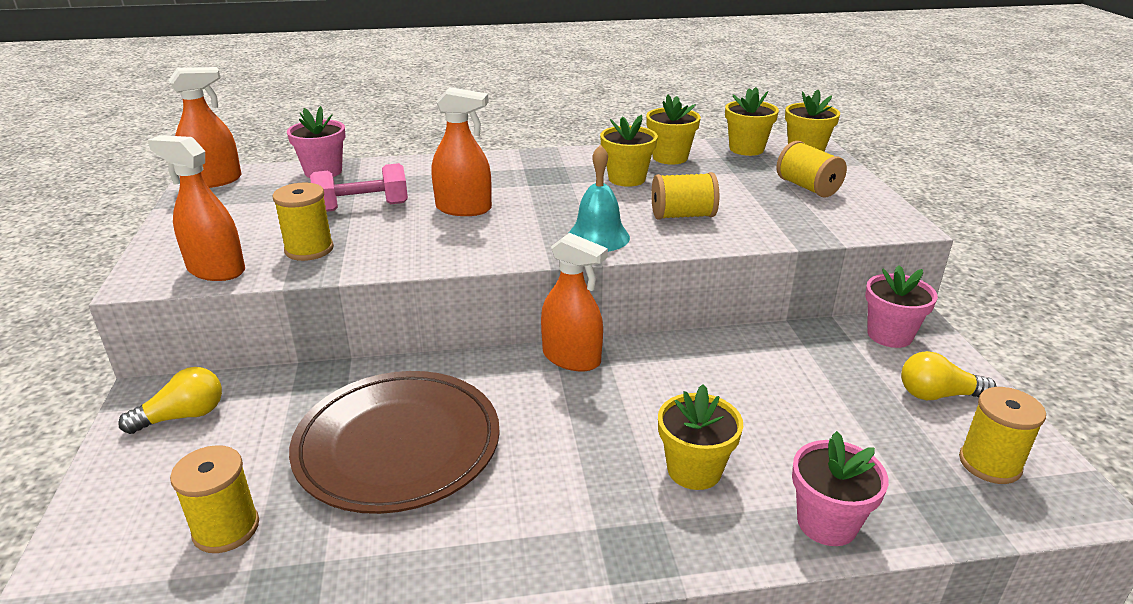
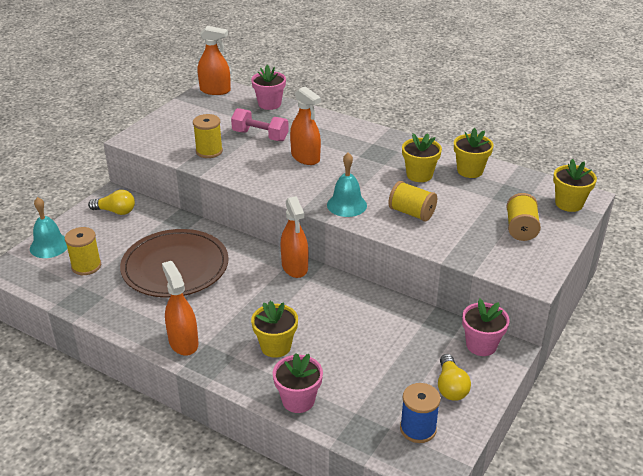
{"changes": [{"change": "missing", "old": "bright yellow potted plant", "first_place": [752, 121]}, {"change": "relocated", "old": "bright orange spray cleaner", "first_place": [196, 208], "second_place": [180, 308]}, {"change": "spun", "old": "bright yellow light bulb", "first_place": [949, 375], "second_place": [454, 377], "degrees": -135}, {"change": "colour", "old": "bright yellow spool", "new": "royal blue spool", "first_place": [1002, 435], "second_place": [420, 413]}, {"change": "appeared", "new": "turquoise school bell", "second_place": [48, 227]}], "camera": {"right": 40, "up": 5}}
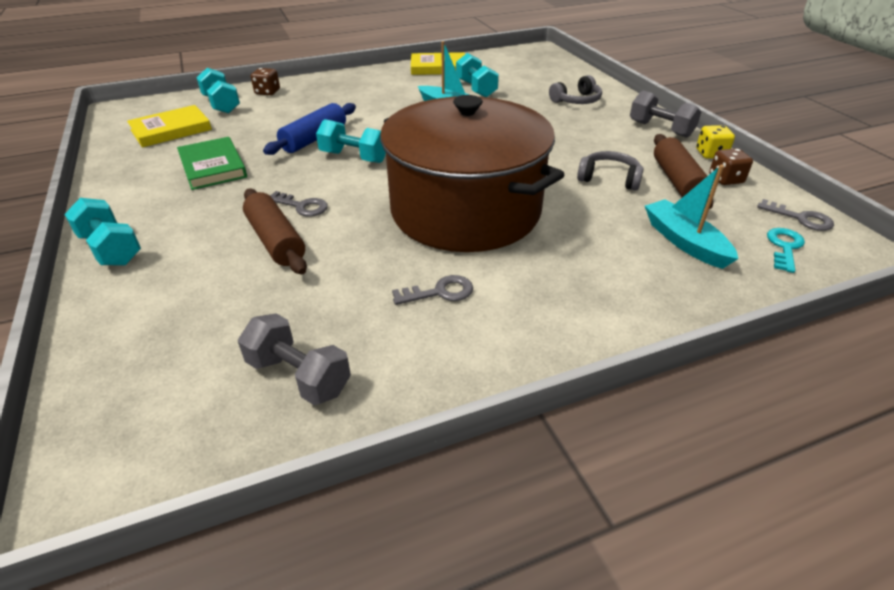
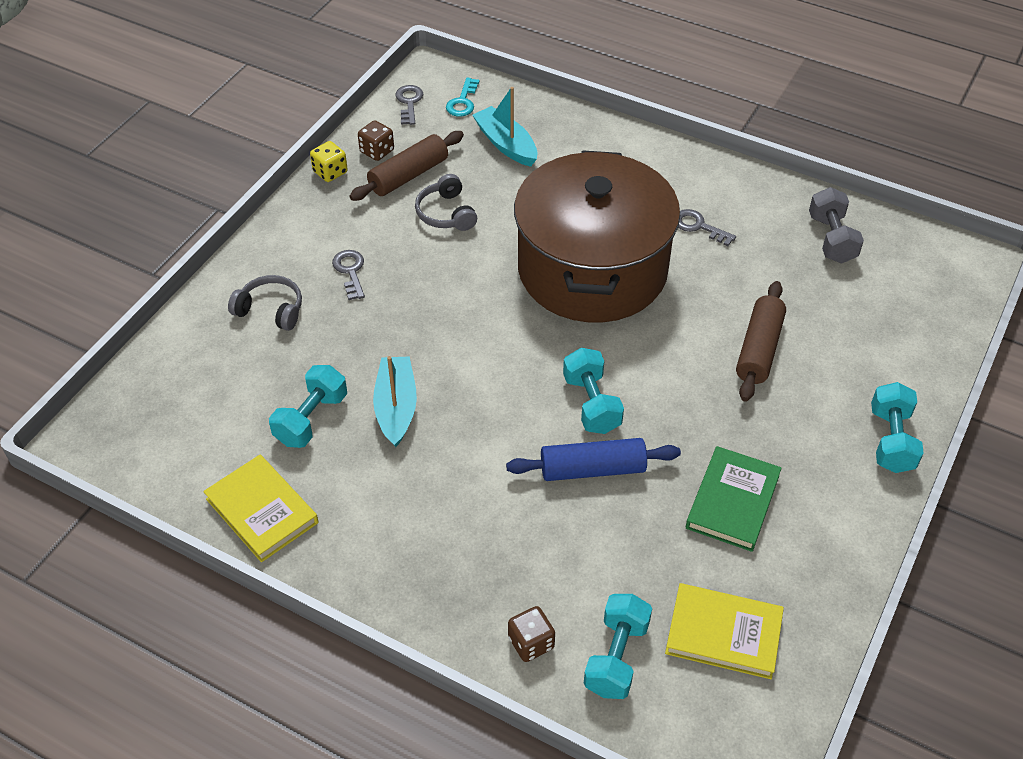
{"changes": [{"change": "missing", "old": "gray free weight", "first_place": [665, 114]}, {"change": "spun", "old": "turquoise sailboat", "first_place": [691, 217], "second_place": [504, 127], "degrees": 120}, {"change": "relocated", "old": "gray door key", "first_place": [298, 203], "second_place": [348, 275]}, {"change": "spun", "old": "turquoise door key", "first_place": [786, 250], "second_place": [462, 97], "degrees": -60}], "camera": {"right": -130, "up": 10}}
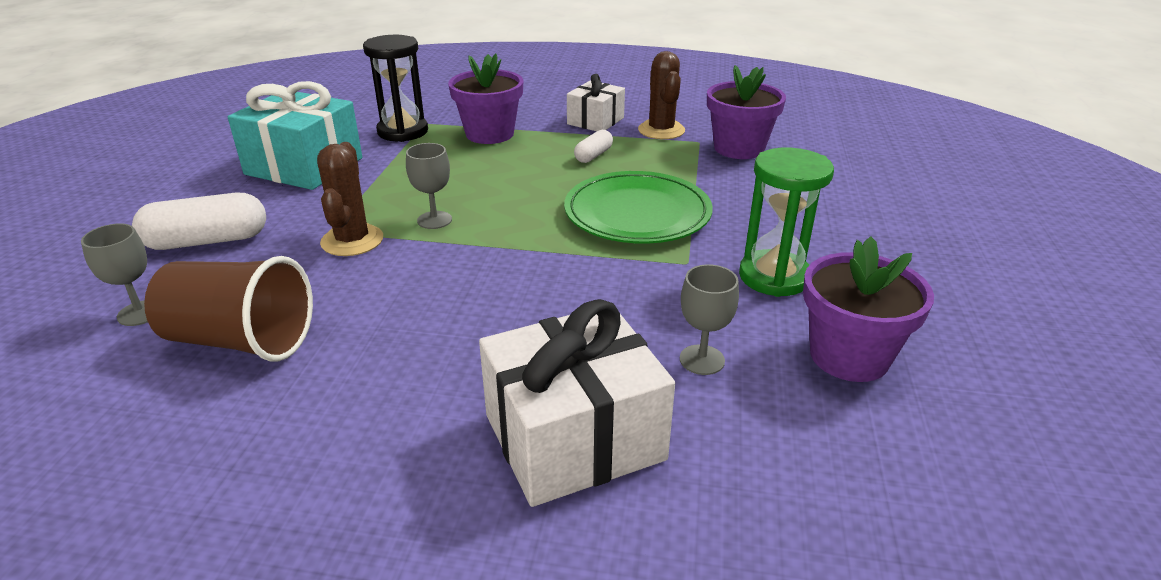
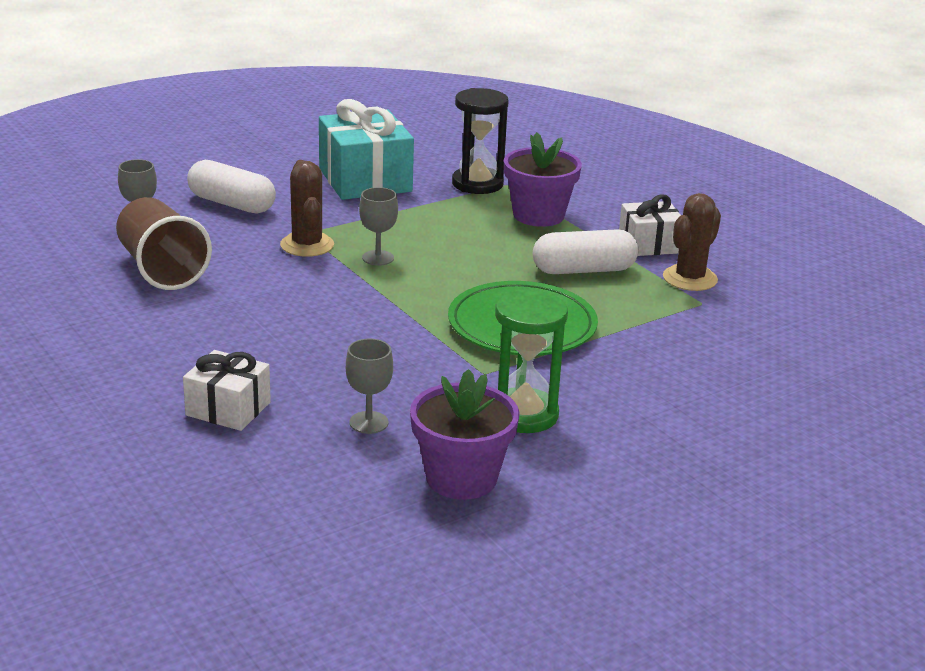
{"changes": [{"change": "missing", "old": "royal purple potted plant", "first_place": [746, 112]}, {"change": "size", "old": "white pill shape", "first_place": [593, 146], "second_place": [586, 251], "factor": 1.81}, {"change": "spun", "old": "russet prickly plant", "first_place": [350, 199], "second_place": [307, 208], "degrees": -60}, {"change": "size", "old": "white gift", "first_place": [577, 403], "second_place": [227, 390], "factor": 0.59}], "camera": {"right": 45, "up": -5}}
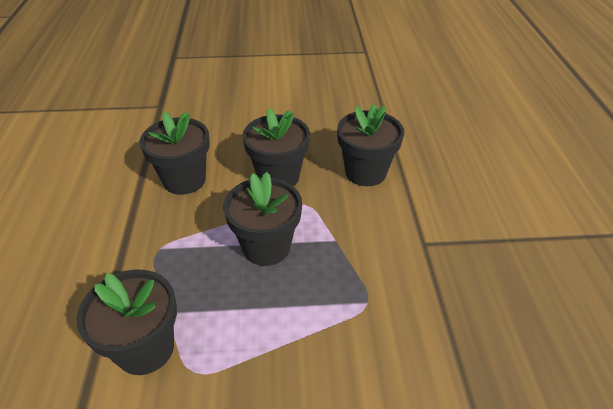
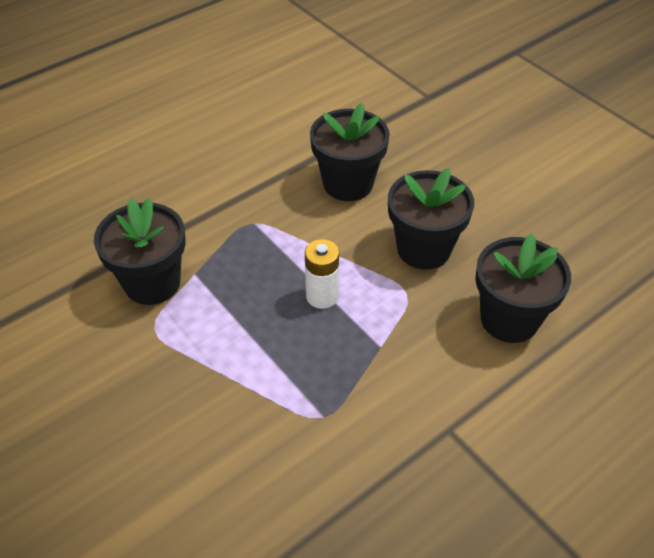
{"changes": [{"change": "exchanged", "old": "black potted plant", "new": "white battery", "first_place": [262, 219], "second_place": [322, 274]}], "camera": {"right": 55, "up": 5}}
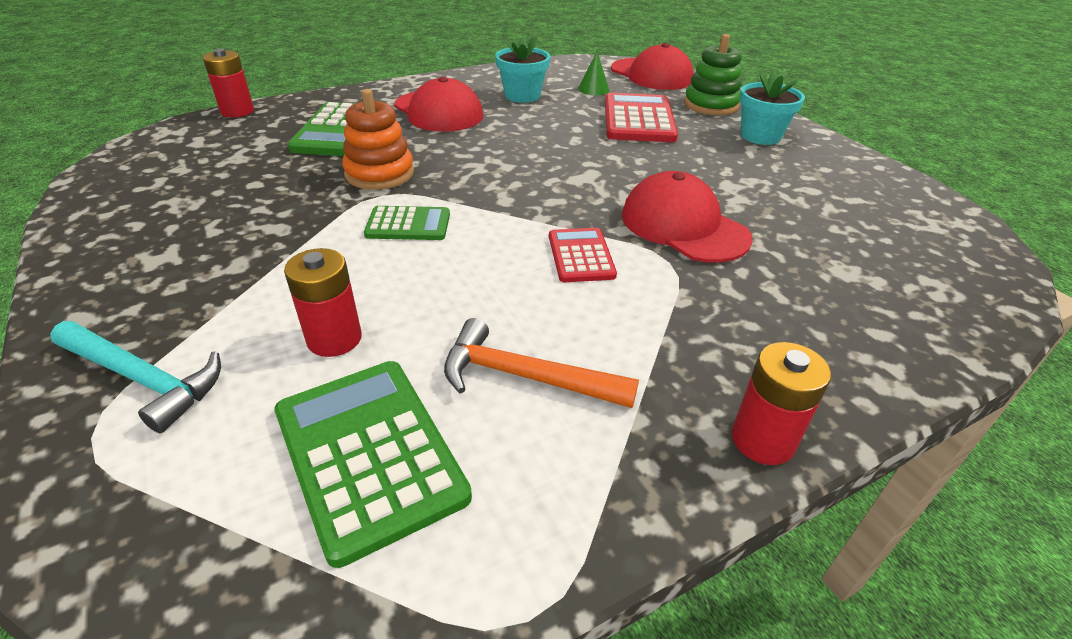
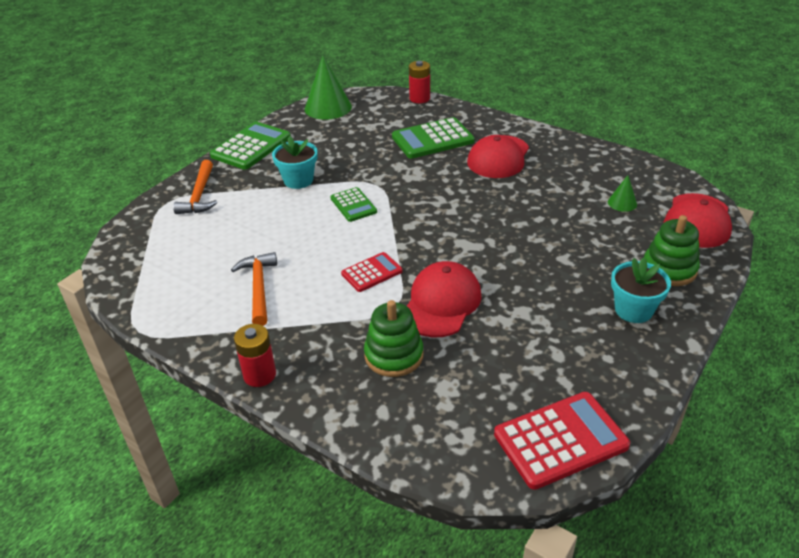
{"changes": [{"change": "relocated", "old": "turquoise potted plant", "first_place": [522, 69], "second_place": [295, 162]}, {"change": "missing", "old": "bright orange stacking rings", "first_place": [378, 139]}, {"change": "relocated", "old": "crimson adding machine", "first_place": [641, 117], "second_place": [562, 441]}, {"change": "missing", "old": "crimson battery", "first_place": [323, 302]}, {"change": "colour", "old": "turquoise hammer", "new": "bright orange hammer", "first_place": [135, 377], "second_place": [195, 187]}, {"change": "relocated", "old": "green adding machine", "first_place": [373, 464], "second_place": [250, 146]}, {"change": "appeared", "new": "green cone", "second_place": [328, 88]}, {"change": "appeared", "new": "green stacking rings", "second_place": [393, 338]}], "camera": {"right": 65, "up": 0}}
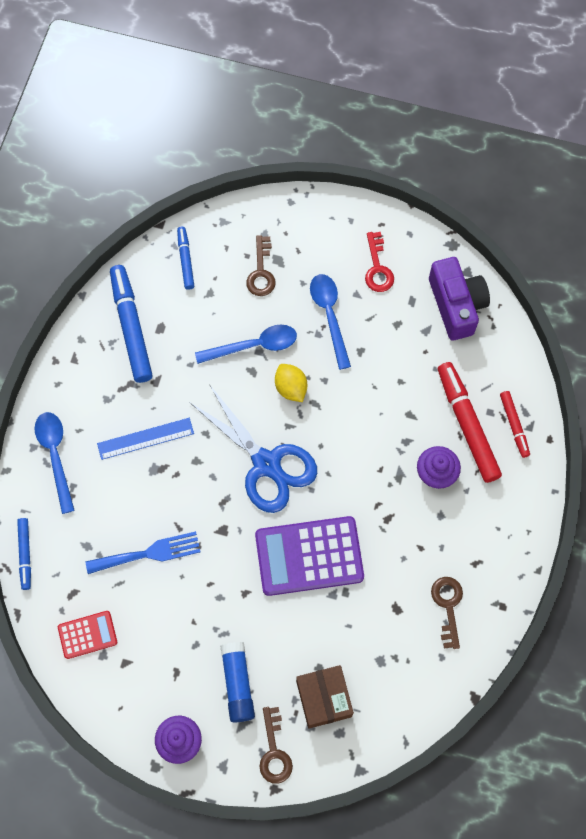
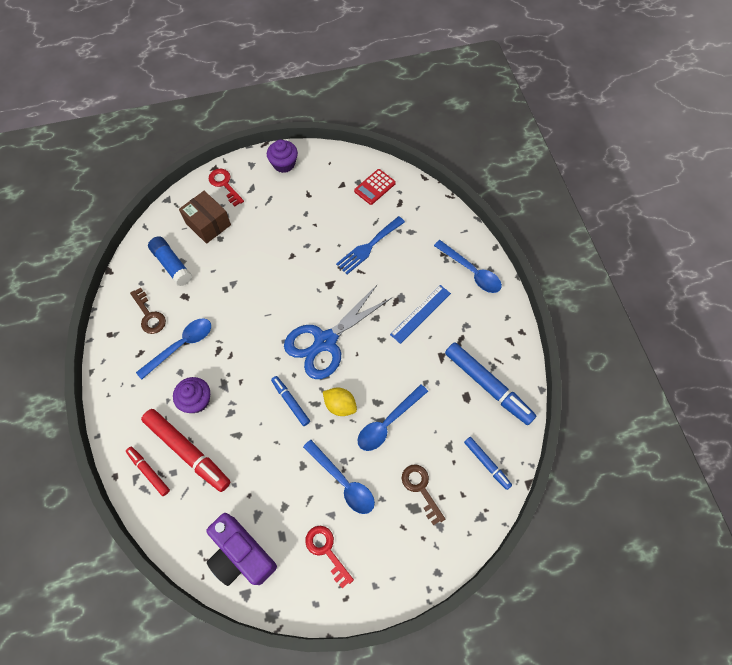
{"changes": [{"change": "spun", "old": "royal blue shears", "first_place": [253, 448], "second_place": [338, 331], "degrees": -60}, {"change": "missing", "old": "royal purple adding machine", "first_place": [309, 556]}, {"change": "relocated", "old": "royal blue marker pen", "first_place": [24, 554], "second_place": [290, 401]}, {"change": "relocated", "old": "royal blue glue", "first_place": [238, 682], "second_place": [170, 261]}, {"change": "colour", "old": "russet door key", "new": "crimson door key", "first_place": [276, 745], "second_place": [226, 187]}, {"change": "appeared", "new": "royal blue spoon", "second_place": [173, 349]}], "camera": {"right": 150, "up": -5}}
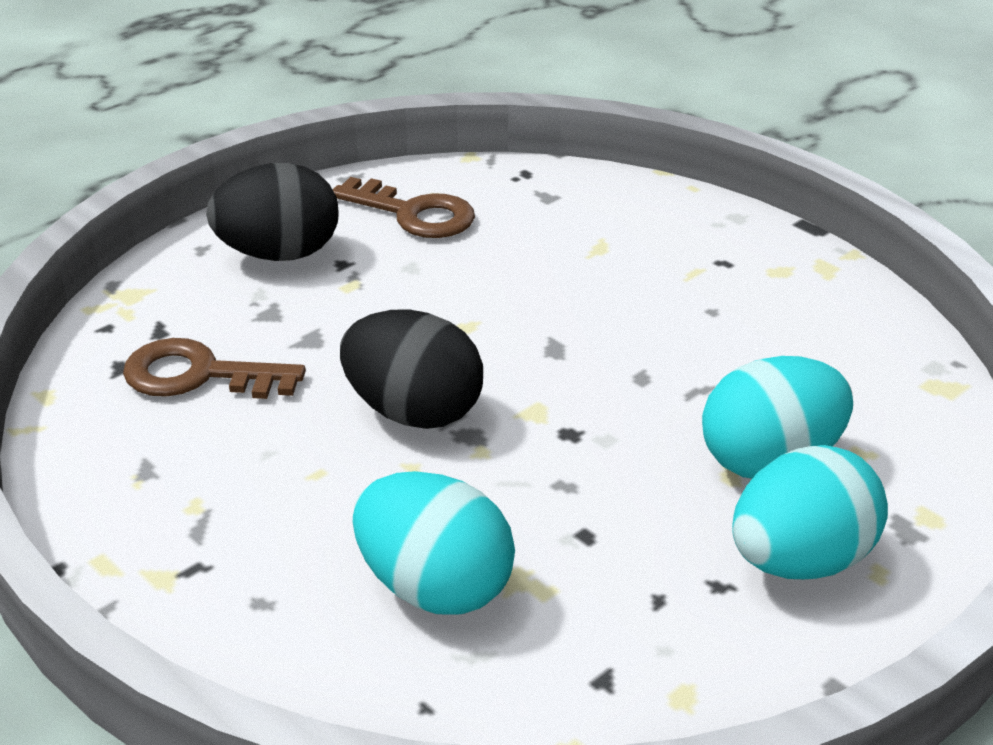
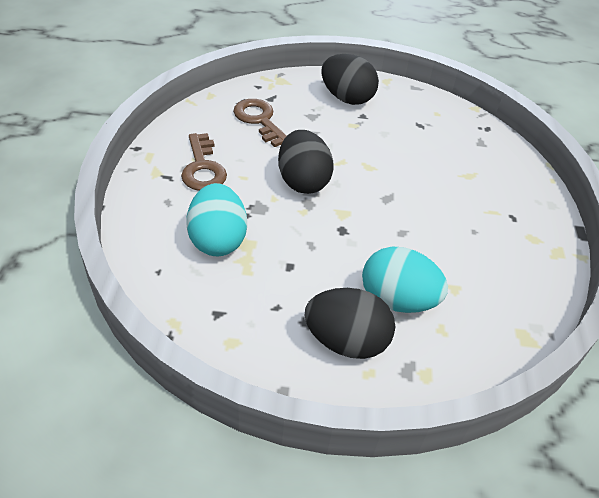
{"changes": [{"change": "relocated", "old": "russet door key", "first_place": [403, 207], "second_place": [204, 162]}, {"change": "colour", "old": "turquoise egg shape", "new": "black egg shape", "first_place": [810, 512], "second_place": [350, 323]}], "camera": {"right": 45, "up": 10}}
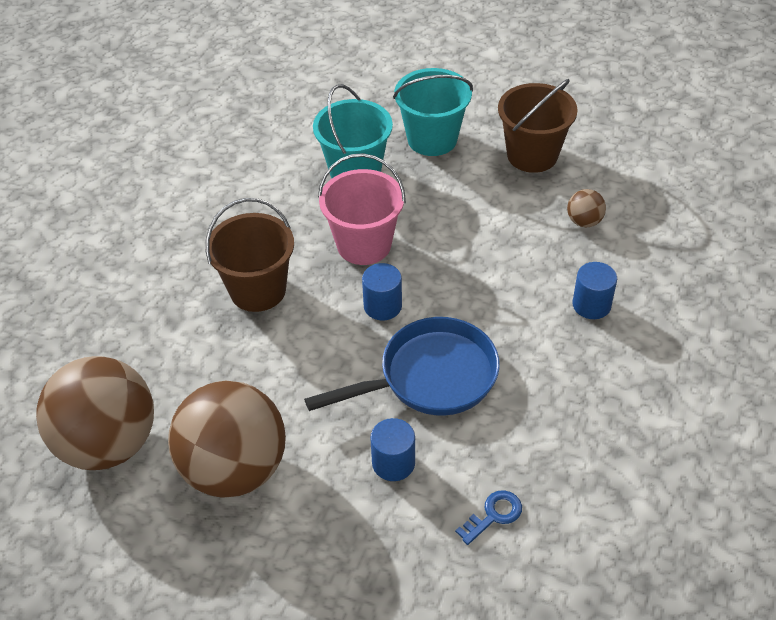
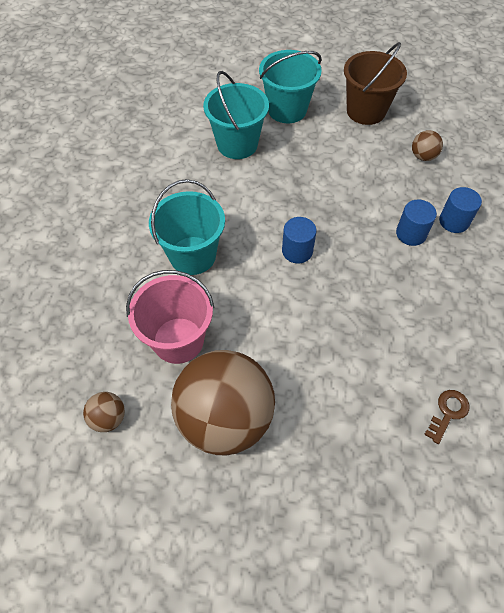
{"changes": [{"change": "relocated", "old": "pink sand bucket", "first_place": [362, 209], "second_place": [170, 317]}, {"change": "colour", "old": "russet sand bucket", "new": "turquoise sand bucket", "first_place": [250, 255], "second_place": [187, 227]}, {"change": "missing", "old": "royal blue frying pan", "first_place": [402, 366]}, {"change": "size", "old": "russet ball", "first_place": [95, 413], "second_place": [104, 412], "factor": 0.41}, {"change": "relocated", "old": "royal blue cylinder shape", "first_place": [392, 449], "second_place": [416, 222]}, {"change": "colour", "old": "royal blue door key", "new": "russet door key", "first_place": [488, 517], "second_place": [446, 417]}], "camera": {"right": -15, "up": 10}}
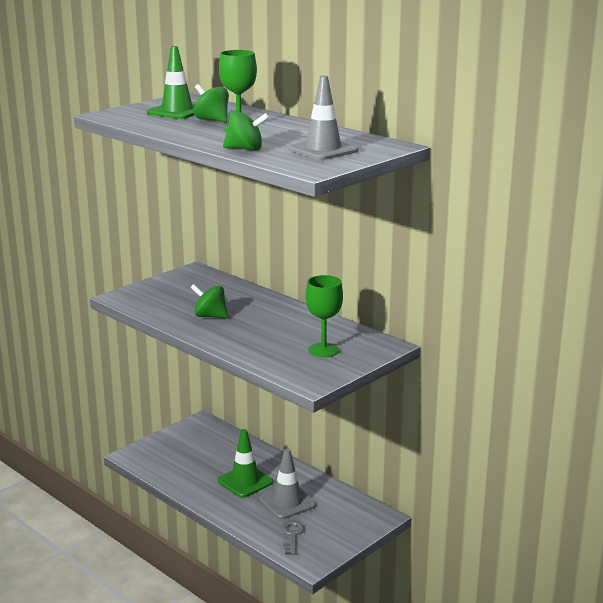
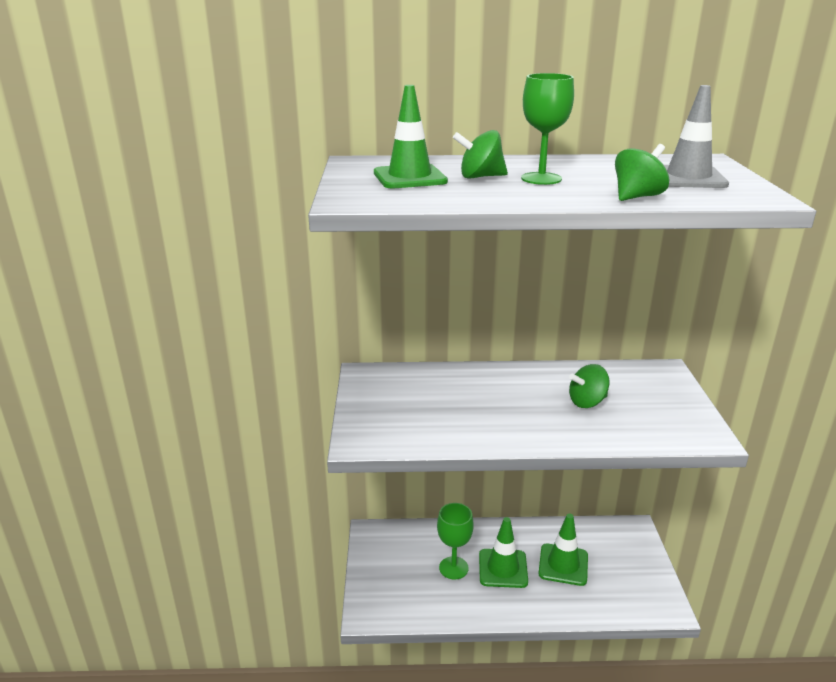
{"changes": [{"change": "relocated", "old": "green chalice", "first_place": [324, 316], "second_place": [455, 541]}, {"change": "relocated", "old": "green toy top", "first_place": [209, 301], "second_place": [589, 386]}, {"change": "colour", "old": "gray safety cone", "new": "green safety cone", "first_place": [288, 484], "second_place": [563, 550]}, {"change": "missing", "old": "gray door key", "first_place": [292, 537]}], "camera": {"right": -45, "up": 5}}
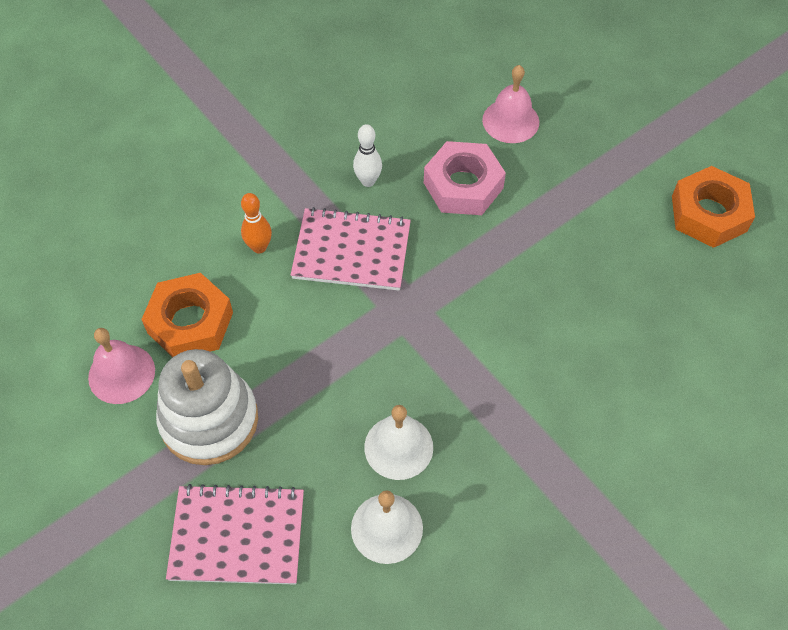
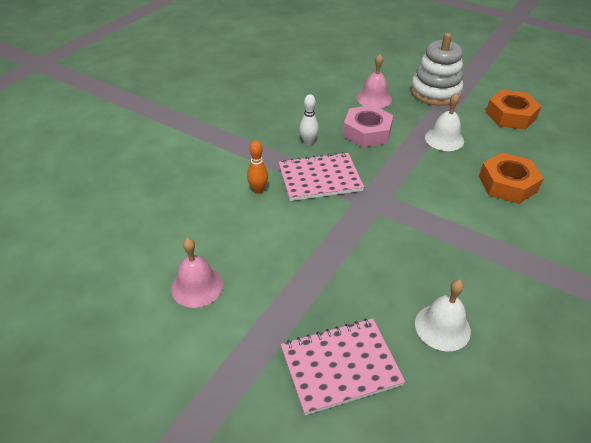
{"changes": [{"change": "relocated", "old": "bright orange hex nut", "first_place": [187, 315], "second_place": [511, 178]}, {"change": "relocated", "old": "white stacking rings", "first_place": [207, 407], "second_place": [436, 69]}, {"change": "relocated", "old": "white school bell", "first_place": [398, 442], "second_place": [444, 122]}], "camera": {"right": -20, "up": -15}}
